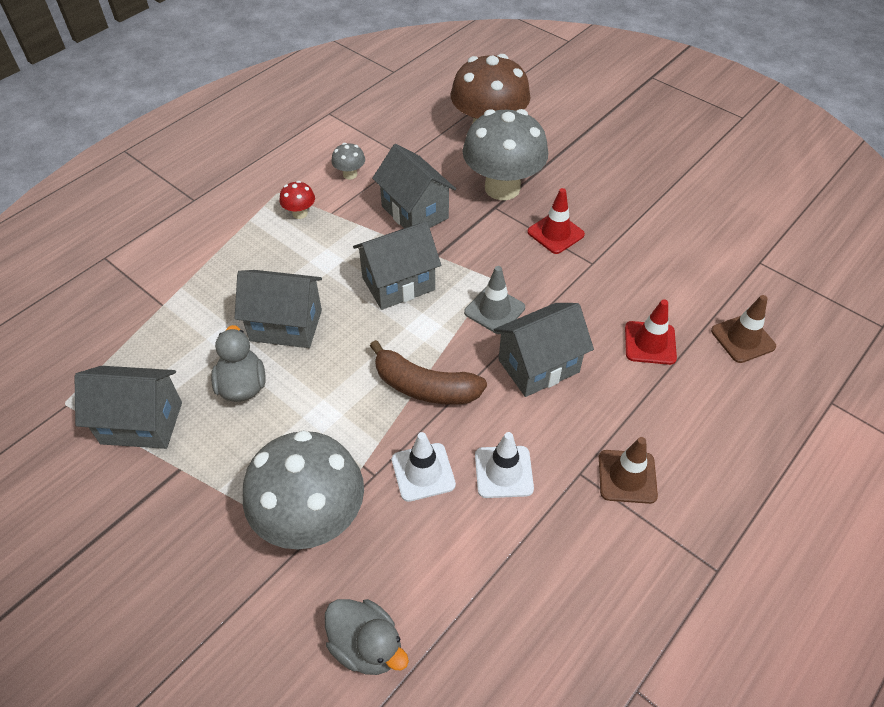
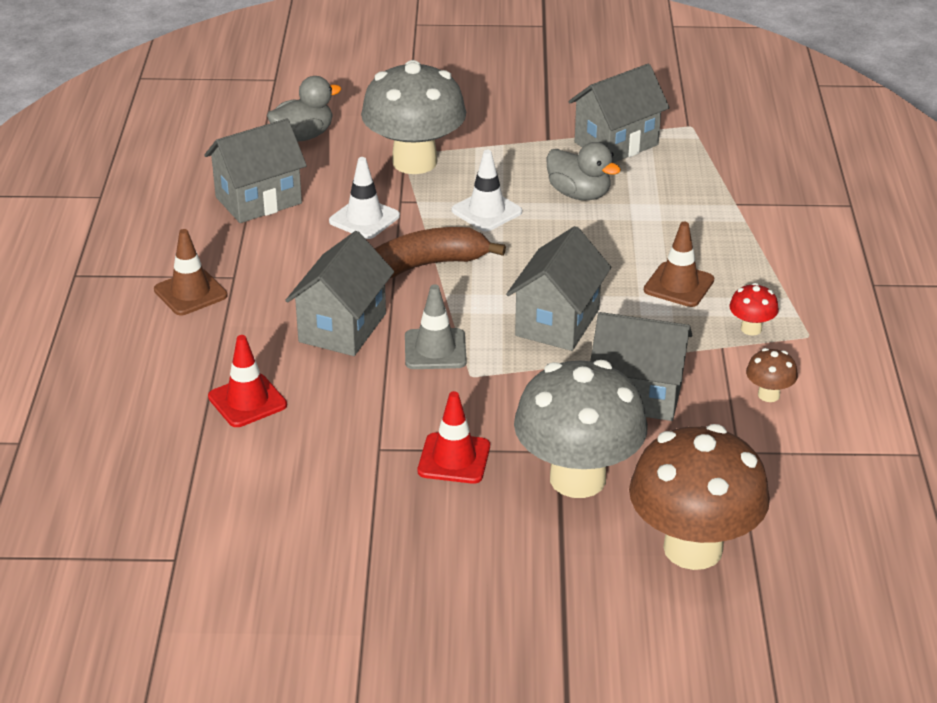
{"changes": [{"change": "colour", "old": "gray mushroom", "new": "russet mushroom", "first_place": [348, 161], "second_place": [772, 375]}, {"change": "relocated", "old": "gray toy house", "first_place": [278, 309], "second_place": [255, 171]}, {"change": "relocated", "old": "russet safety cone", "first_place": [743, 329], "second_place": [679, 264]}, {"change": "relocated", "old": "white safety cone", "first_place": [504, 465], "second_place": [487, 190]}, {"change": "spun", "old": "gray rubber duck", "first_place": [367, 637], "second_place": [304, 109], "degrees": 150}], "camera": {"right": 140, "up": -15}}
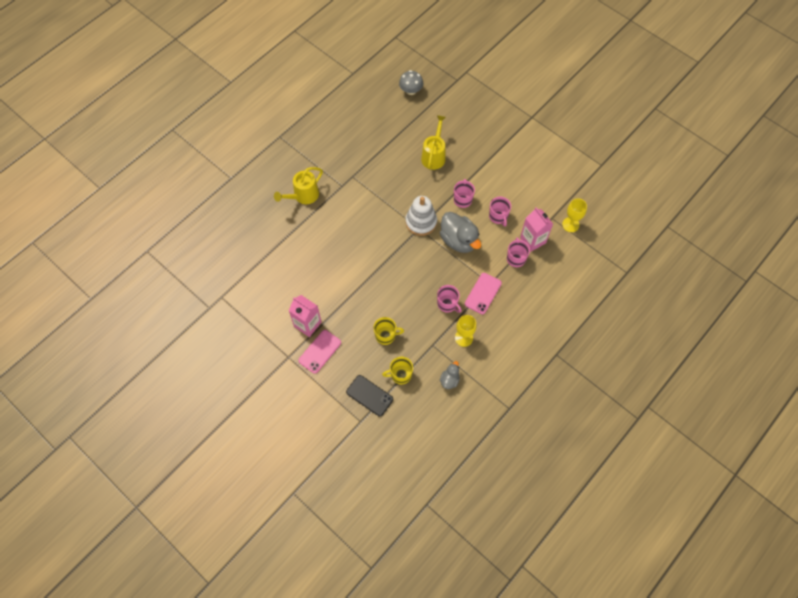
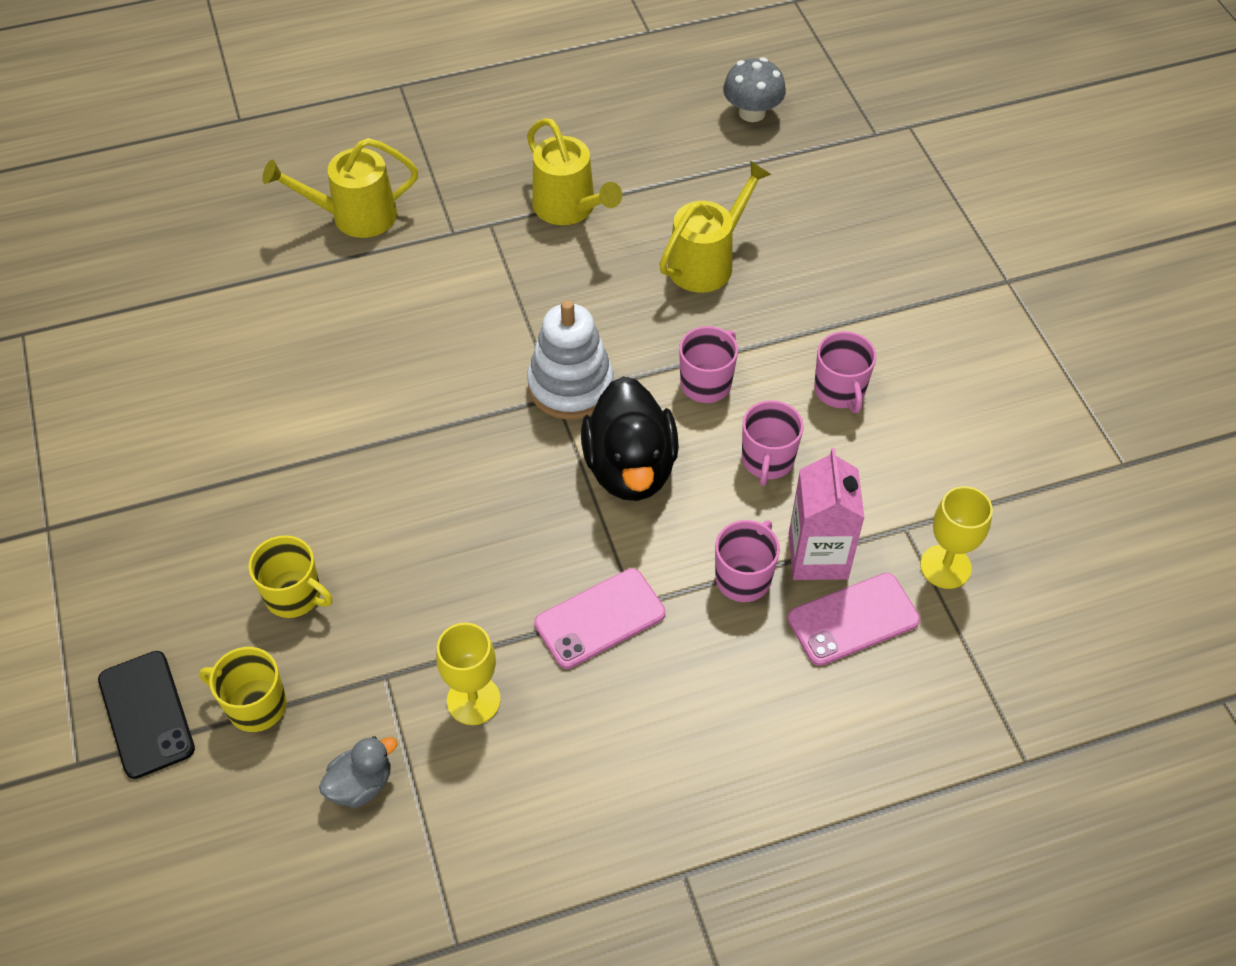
{"changes": [{"change": "colour", "old": "gray rubber duck", "new": "black rubber duck", "first_place": [460, 232], "second_place": [630, 438]}, {"change": "relocated", "old": "pink coffee mug", "first_place": [449, 299], "second_place": [845, 372]}, {"change": "missing", "old": "pink carton", "first_place": [304, 316]}, {"change": "relocated", "old": "pink mobile phone", "first_place": [319, 352], "second_place": [854, 619]}, {"change": "appeared", "new": "bright yellow sprinkling can", "second_place": [574, 171]}], "camera": {"right": 30, "up": -10}}
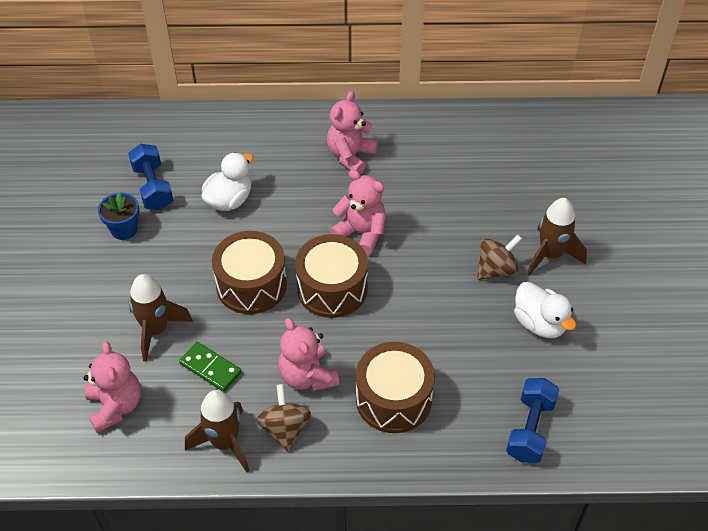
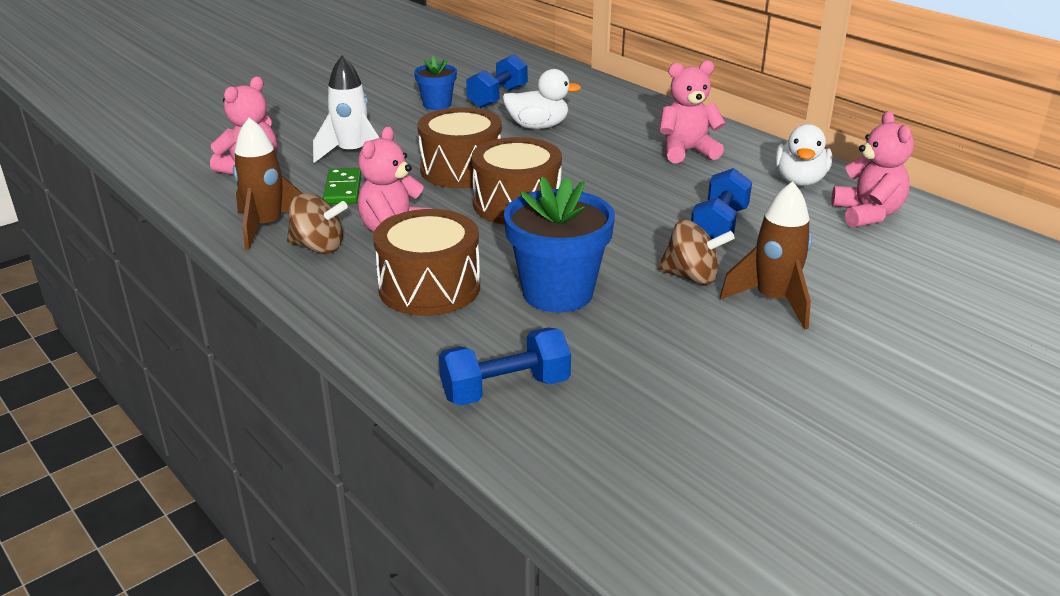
{"changes": [{"change": "relocated", "old": "pink teddy bear", "first_place": [358, 212], "second_place": [872, 169]}, {"change": "colour", "old": "russet toy rocket", "new": "white toy rocket", "first_place": [161, 318], "second_place": [346, 109]}, {"change": "relocated", "old": "white rubber duck", "first_place": [545, 310], "second_place": [803, 155]}, {"change": "spun", "old": "russet toy top", "first_place": [283, 418], "second_place": [317, 223], "degrees": 60}, {"change": "appeared", "new": "royal blue free weight", "second_place": [721, 203]}, {"change": "appeared", "new": "royal blue potted plant", "second_place": [559, 245]}], "camera": {"right": 50, "up": -20}}
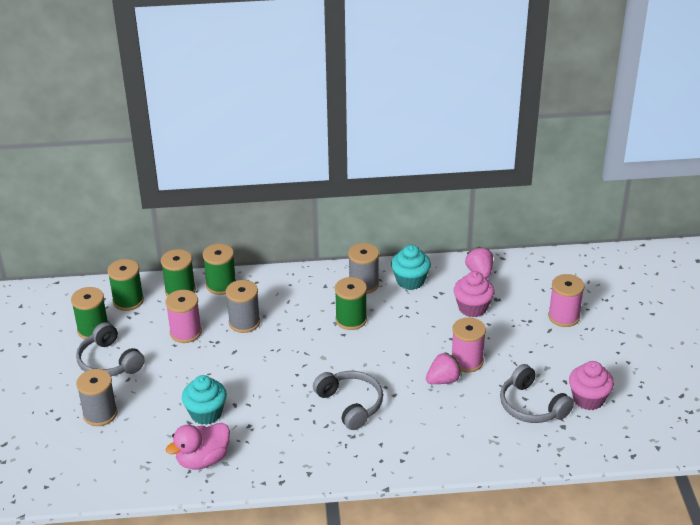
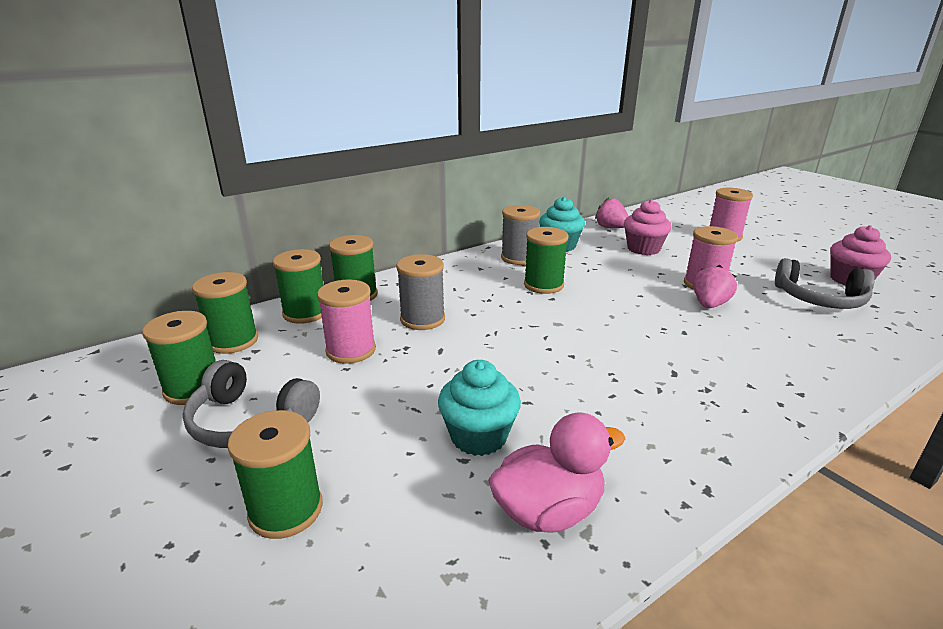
{"changes": [{"change": "colour", "old": "gray spool", "new": "green spool", "first_place": [97, 397], "second_place": [275, 474]}, {"change": "missing", "old": "gray over-ear headphones", "first_place": [348, 400]}, {"change": "spun", "old": "pink rubber duck", "first_place": [197, 446], "second_place": [557, 472], "degrees": -135}], "camera": {"right": -30, "up": -10}}
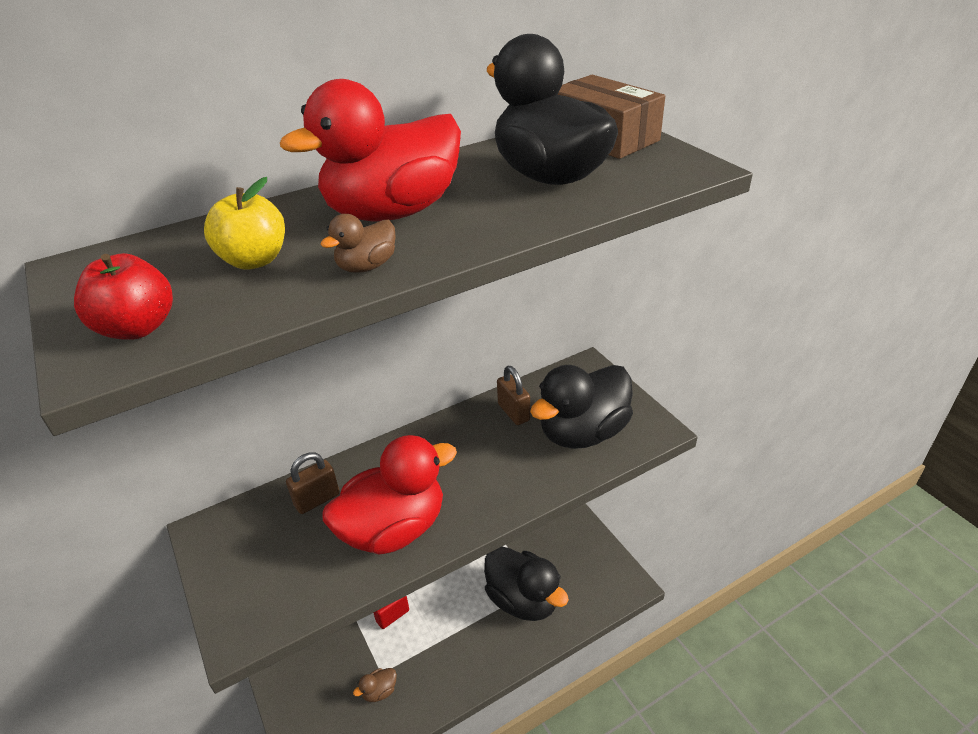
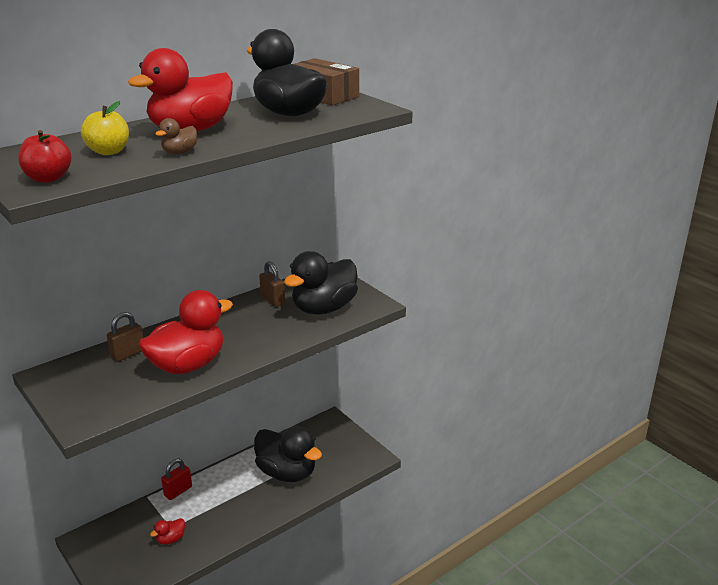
{"changes": [{"change": "colour", "old": "russet rubber duck", "new": "crimson rubber duck", "first_place": [375, 685], "second_place": [167, 531]}], "camera": {"right": -10, "up": -10}}
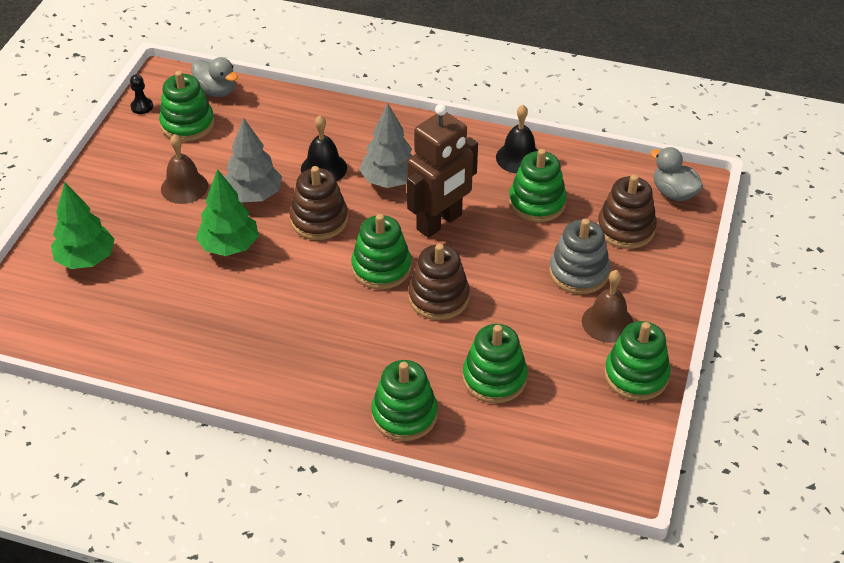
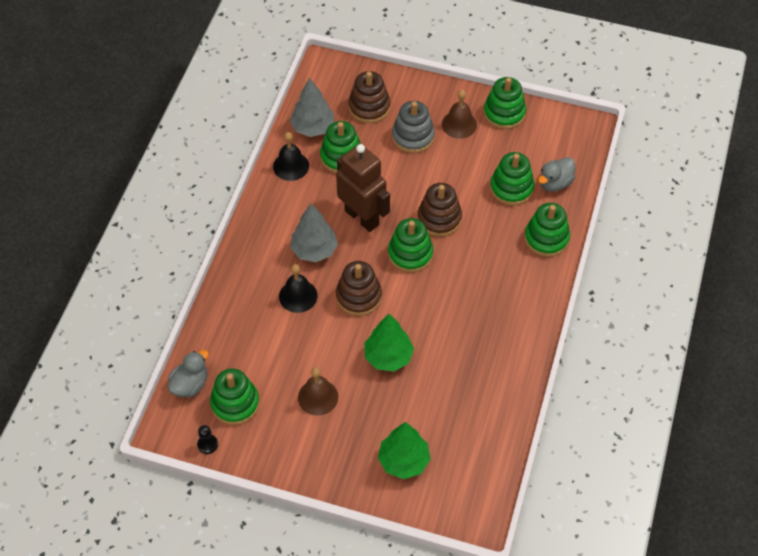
{"changes": [{"change": "relocated", "old": "gray fir tree", "first_place": [253, 160], "second_place": [312, 107]}, {"change": "relocated", "old": "gray rubber duck", "first_place": [677, 174], "second_place": [556, 174]}], "camera": {"right": -90, "up": 10}}
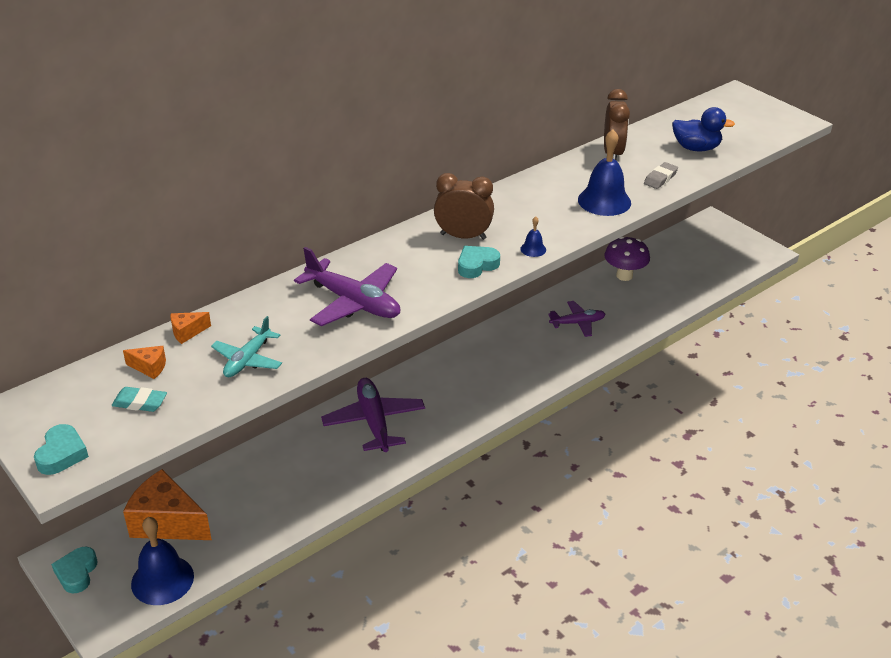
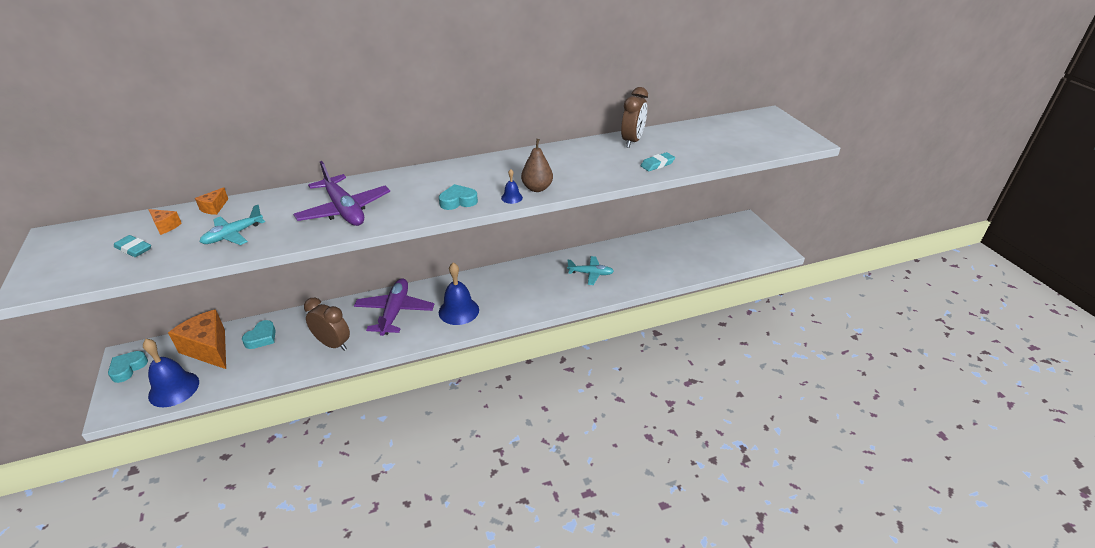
{"changes": [{"change": "missing", "old": "royal blue rubber duck", "first_place": [703, 129]}, {"change": "relocated", "old": "royal blue school bell", "first_place": [604, 172], "second_place": [459, 294]}, {"change": "colour", "old": "gray gum eraser", "new": "turquoise gum eraser", "first_place": [661, 175], "second_place": [657, 161]}, {"change": "relocated", "old": "russet alarm clock", "first_place": [464, 206], "second_place": [327, 324]}, {"change": "missing", "old": "royal purple mushroom", "first_place": [627, 259]}, {"change": "colour", "old": "royal purple toy plane", "new": "turquoise toy plane", "first_place": [577, 319], "second_place": [590, 270]}, {"change": "spun", "old": "bright orange piece of cheese", "first_place": [190, 328], "second_place": [211, 201], "degrees": -60}, {"change": "relocated", "old": "turquoise heart shape", "first_place": [61, 449], "second_place": [259, 334]}, {"change": "appeared", "new": "russet pear", "second_place": [537, 165]}], "camera": {"right": 20, "up": 0}}
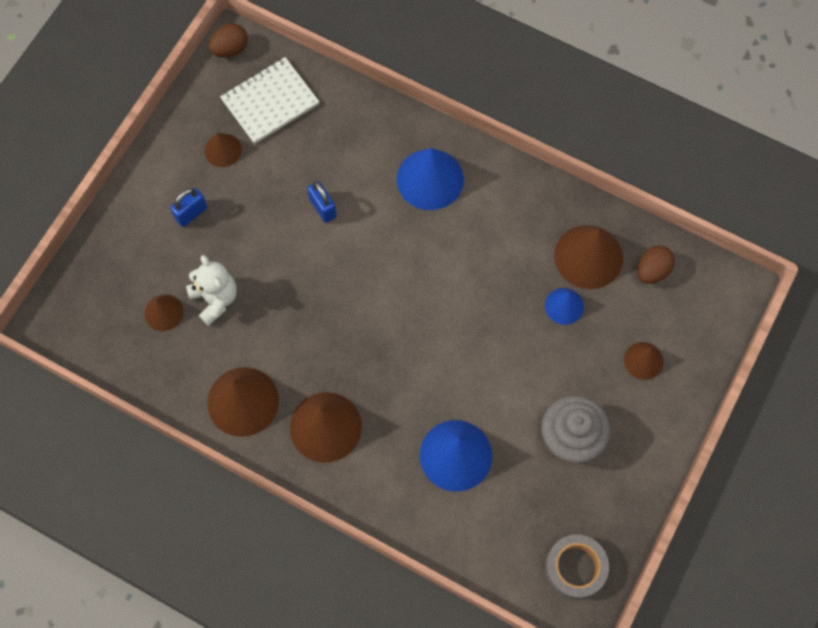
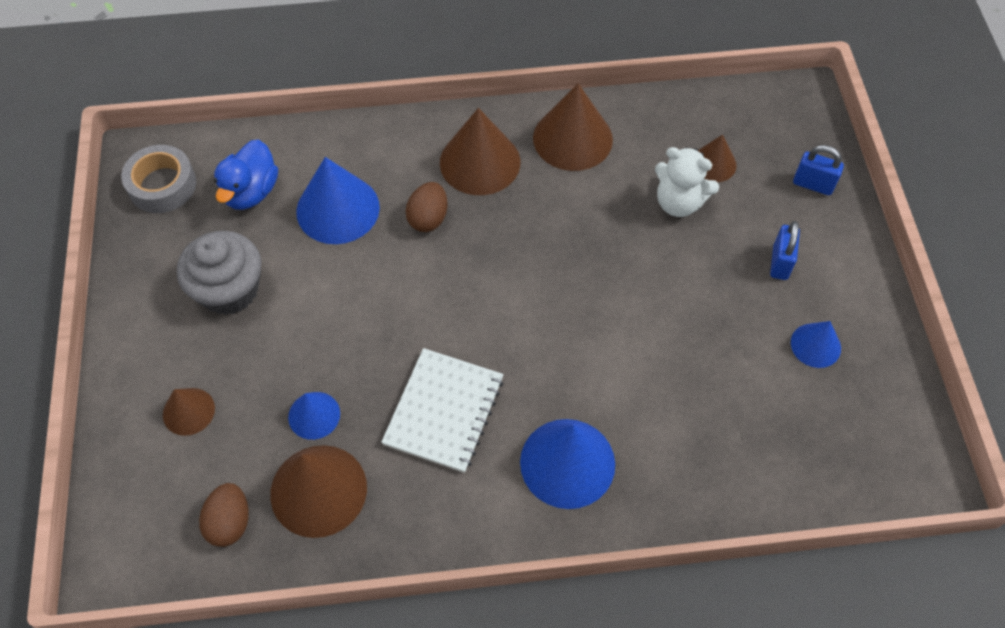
{"changes": [{"change": "relocated", "old": "russet egg shape", "first_place": [228, 40], "second_place": [426, 207]}, {"change": "relocated", "old": "white exercise book", "first_place": [269, 100], "second_place": [442, 410]}, {"change": "colour", "old": "russet cone", "new": "royal blue cone", "first_place": [223, 150], "second_place": [816, 344]}, {"change": "relocated", "old": "royal blue lock", "first_place": [322, 202], "second_place": [818, 170]}, {"change": "appeared", "new": "royal blue rubber duck", "second_place": [246, 175]}], "camera": {"right": 145, "up": -10}}
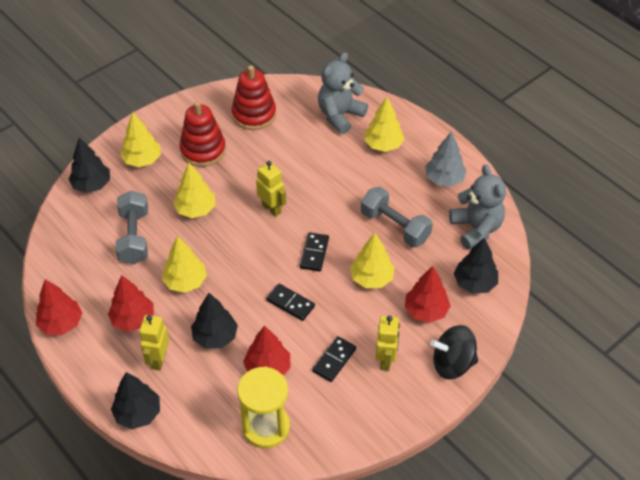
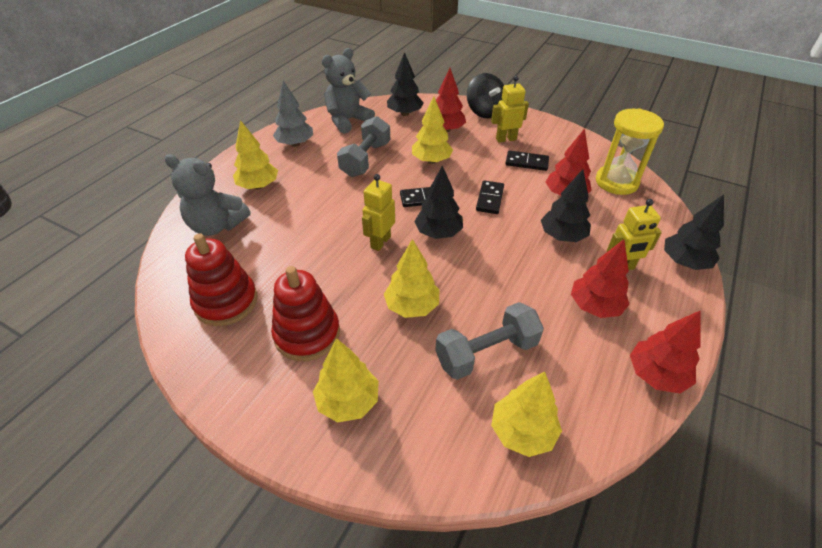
{"changes": [{"change": "relocated", "old": "black fir tree", "first_place": [89, 165], "second_place": [438, 202]}, {"change": "relocated", "old": "bright yellow fir tree", "first_place": [184, 264], "second_place": [526, 414]}], "camera": {"right": -110, "up": -5}}
